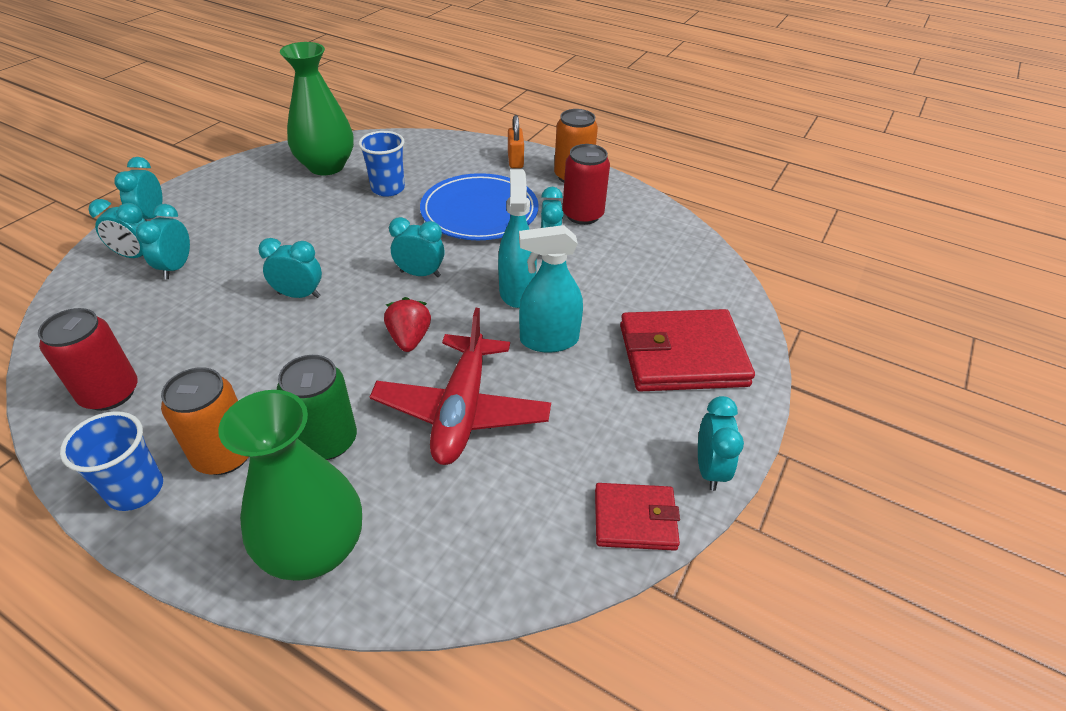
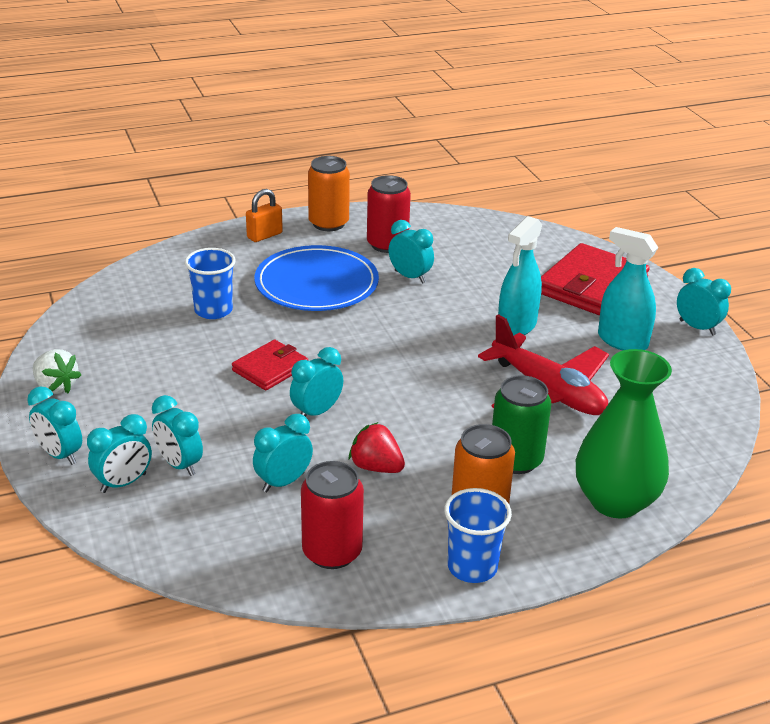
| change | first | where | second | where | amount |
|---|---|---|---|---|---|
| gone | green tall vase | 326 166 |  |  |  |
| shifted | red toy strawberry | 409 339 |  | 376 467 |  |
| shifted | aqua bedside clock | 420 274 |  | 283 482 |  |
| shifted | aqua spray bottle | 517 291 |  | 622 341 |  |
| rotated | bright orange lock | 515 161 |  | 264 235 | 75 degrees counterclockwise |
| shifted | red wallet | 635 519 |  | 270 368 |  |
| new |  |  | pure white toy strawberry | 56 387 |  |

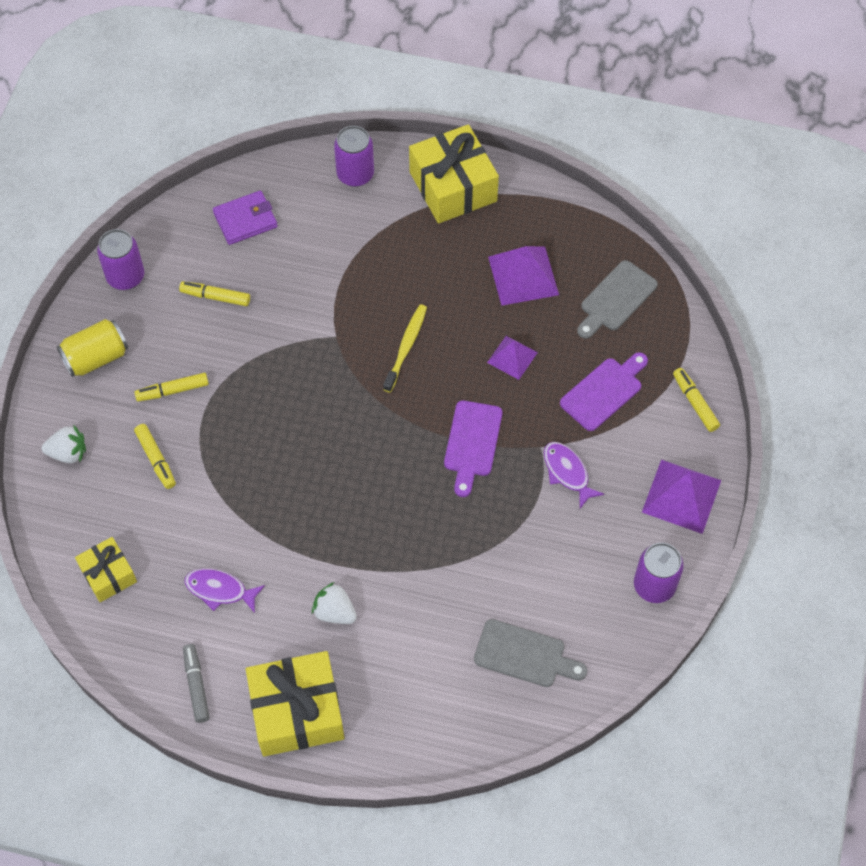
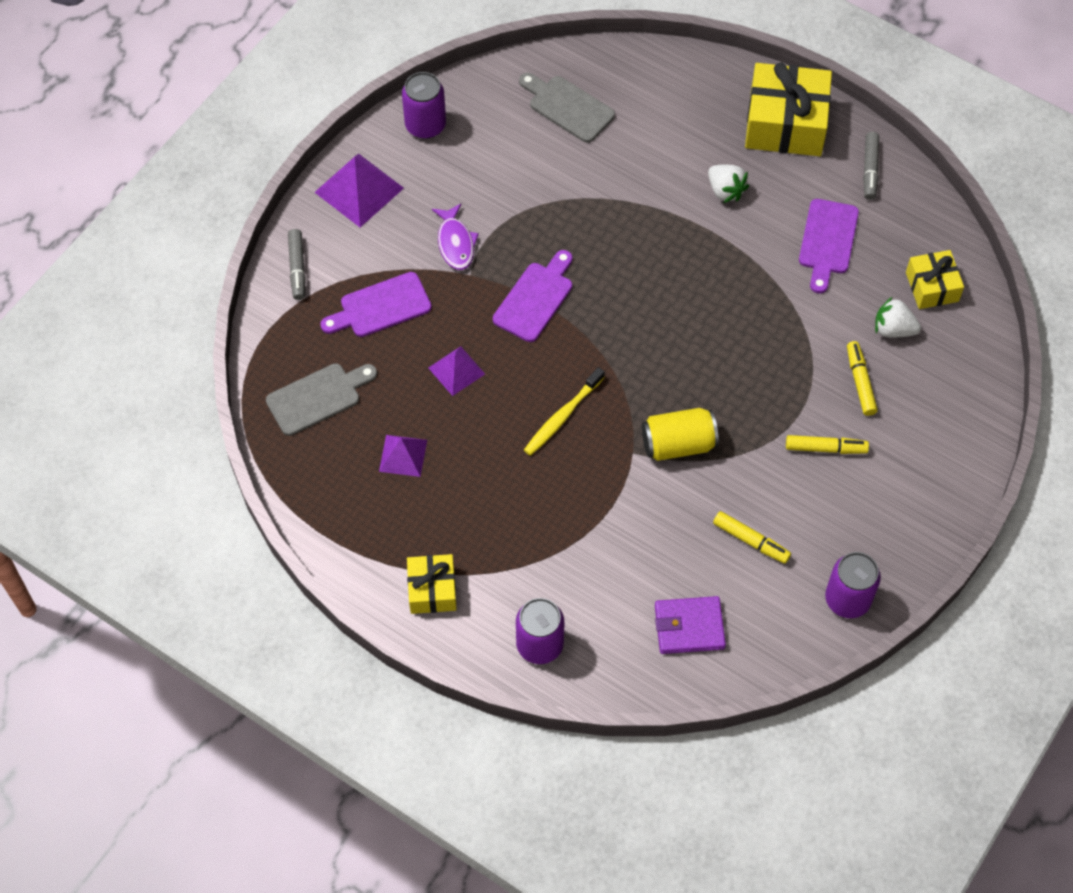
| change | first | where | second | where | amount |
|---|---|---|---|---|---|
| shifted | pure white toy strawberry | 68 453 |  | 893 329 |  |
| shifted | golden can | 96 358 |  | 678 444 |  |
| swapped | violet toy fish | 220 590 | violet bread board | 827 241 |  |
| scaled | golden gift | 453 187 |  | 432 590 | x0.57 |
| scaled | violet pyramid | 523 276 |  | 403 455 | x0.61 |
| repainted | golden marker pen | 695 403 | gray marker pen | 297 268 |  |

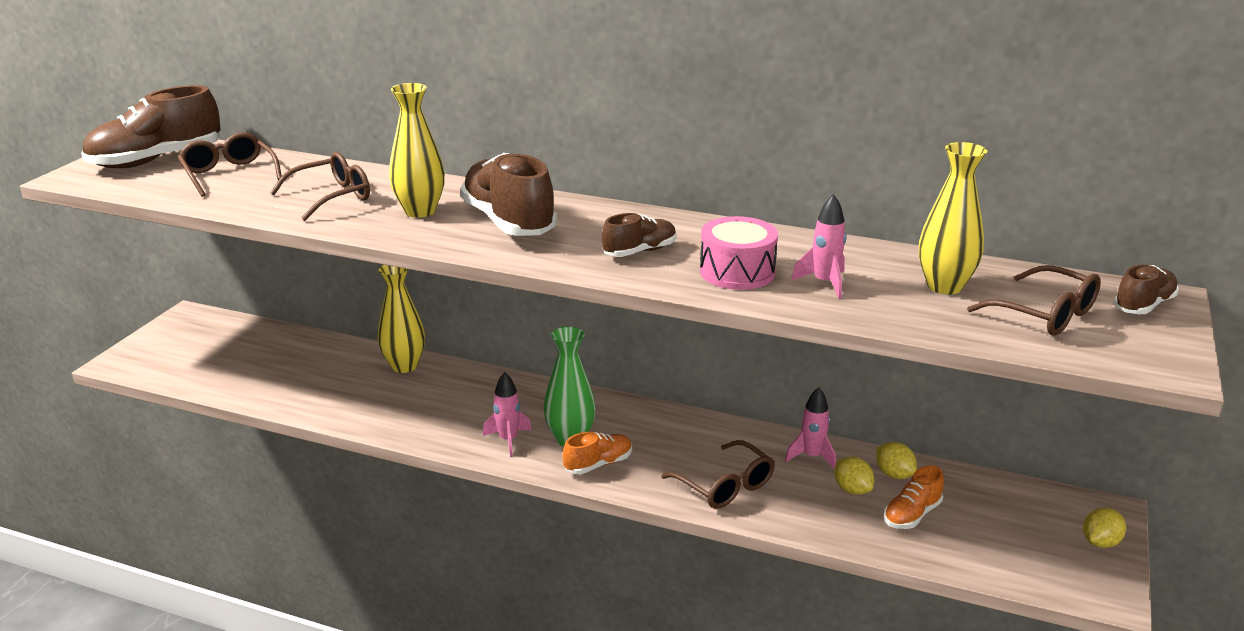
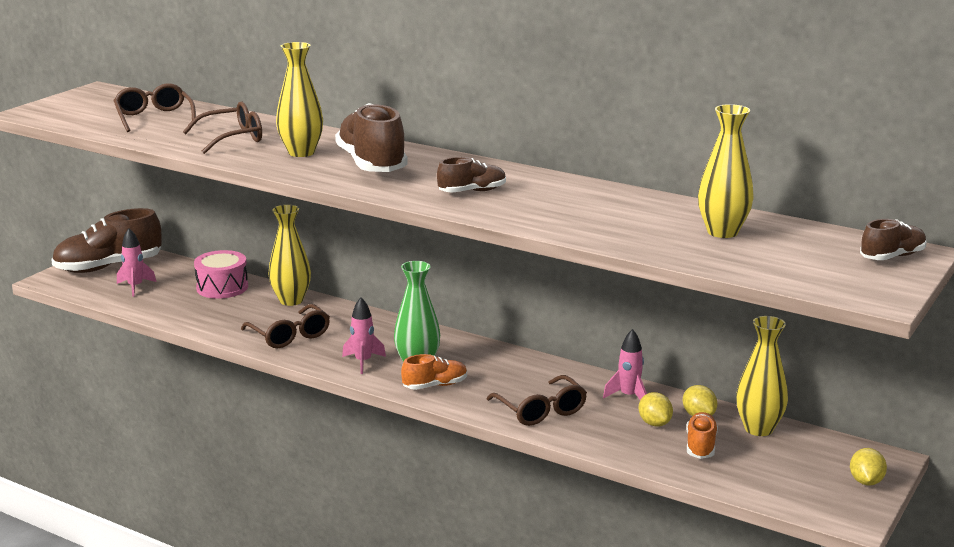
| change | first | where | second | where | amount |
|---|---|---|---|---|---|
| shifted | russet sneaker | 156 160 |  | 108 267 |  |
| shifted | pink snare drum | 737 272 |  | 222 287 |  |
| shifted | pink rocket | 824 283 |  | 135 287 |  |
| rotated | bright orange sneaker | 912 515 |  | 700 446 | 135 degrees clockwise |
| shifted | russet glasses | 1045 314 |  | 290 336 |  |
| rotated | golden toy lemon | 1100 542 |  | 866 481 | 45 degrees counterclockwise |
| new |  |  | golden tall vase | 758 429 |  |

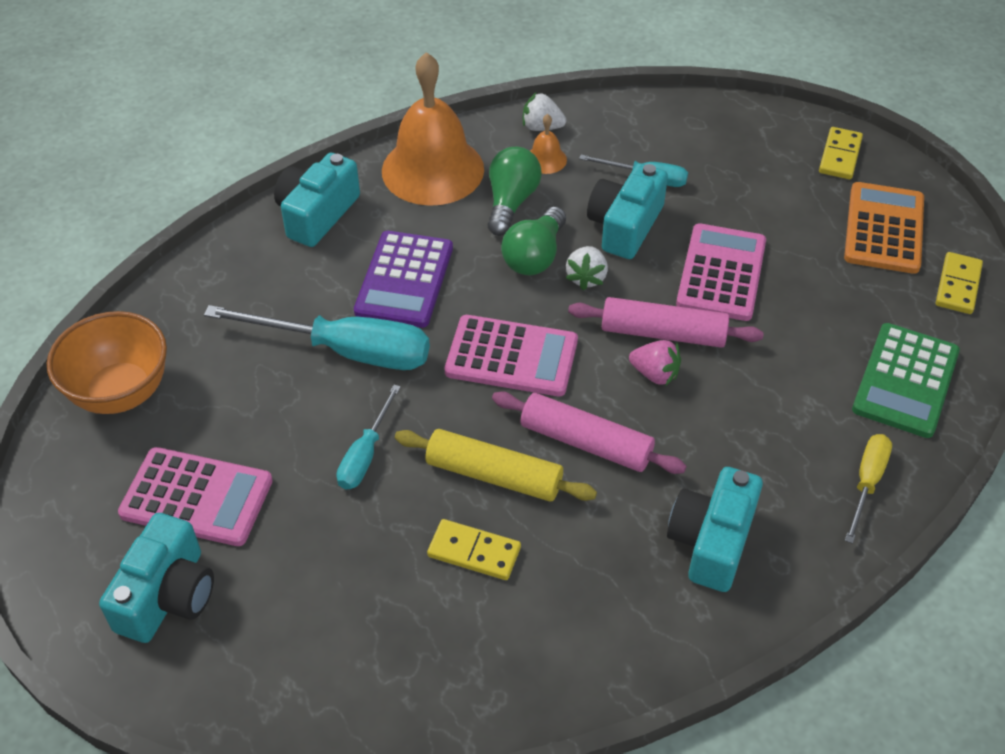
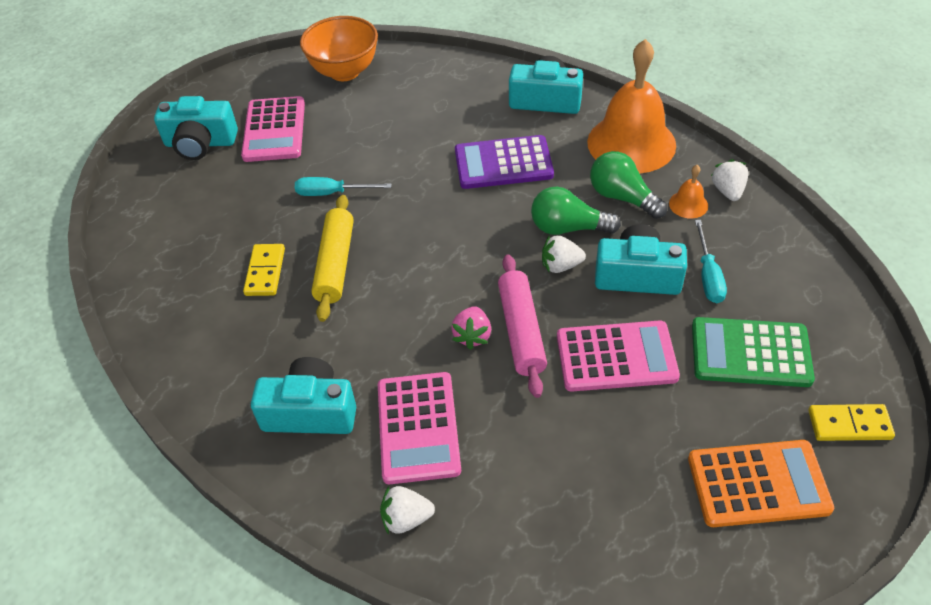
| change | first | where | second | where | amount |
|---|---|---|---|---|---|
| gone | aqua screwdriver | 346 351 |  |  |  |
| shifted | pink adding machine | 511 356 |  | 418 427 |  |
| rotated | green bulb | 511 202 |  | 622 197 | 135 degrees counterclockwise |
| gone | pink pastry roller | 586 442 |  |  |  |
| swapped | golden screwdriver | 867 483 | pure white toy strawberry | 406 518 |  |
| shifted | green adding machine | 906 381 |  | 750 353 |  |
| gone | golden domino piece | 957 285 |  |  |  |

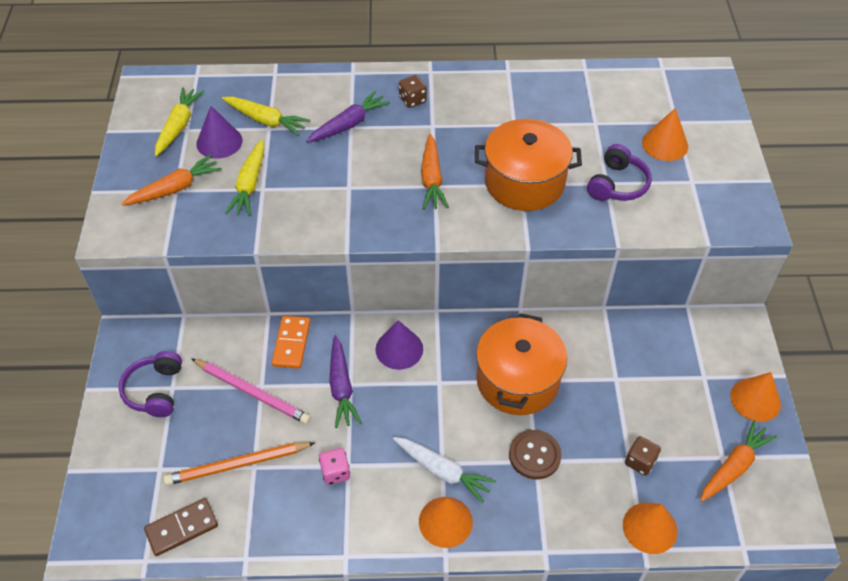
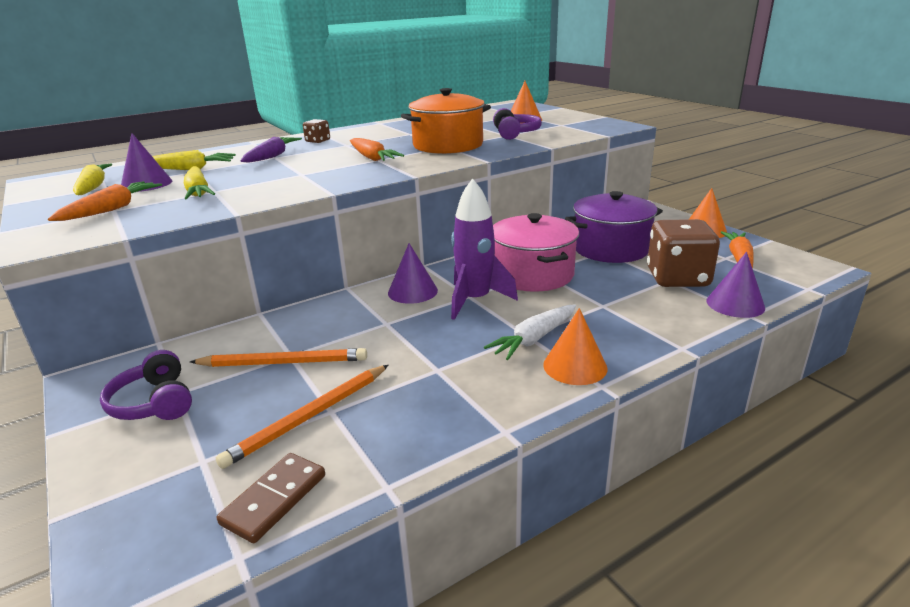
| change | first | where | second | where | amount |
|---|---|---|---|---|---|
| repainted | pink lead pencil | 252 392 | bright orange lead pencil | 283 362 |  |
| gone | bright orange domino piece | 291 343 |  |  |  |
| gone | pink game die | 335 472 |  |  |  |
| gone | violet carrot | 341 387 |  |  |  |
| rotated | pure white carrot | 443 471 |  | 534 339 | 135 degrees clockwise |
| repainted | bright orange stockpot | 517 380 | pink stockpot | 533 274 |  |
| gone | russet shirt button | 534 455 |  |  |  |
| repainted | bright orange solid cone | 650 527 | violet solid cone | 735 304 |  |
| scaled | russet game die | 640 462 |  | 677 278 | x2.17 |
| new |  |  | violet rocket | 475 300 |  |
| new |  |  | violet stockpot | 610 248 |  |

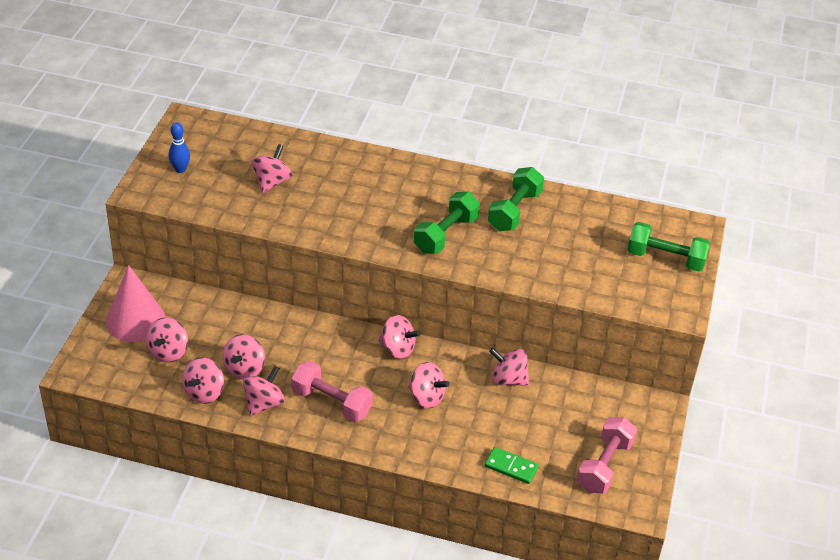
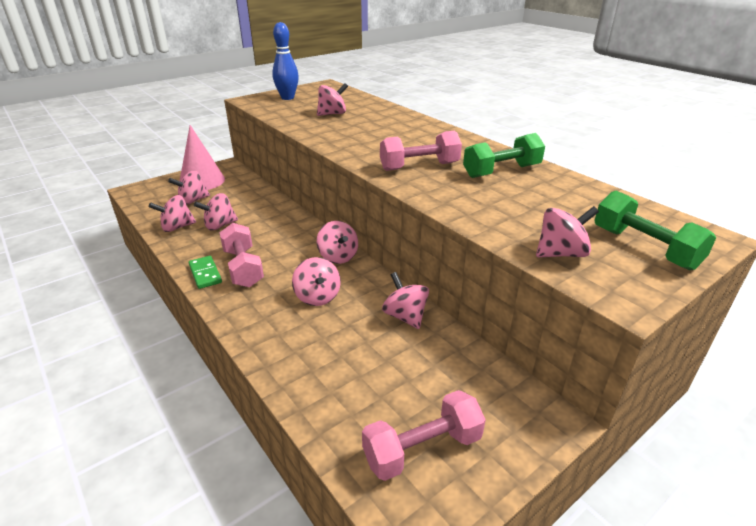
| change | first | where | second | where | amount |
|---|---|---|---|---|---|
| scaled | cobalt tenpin | 180 169 |  | 287 98 | x1.59 |
| shifted | pink spinning top | 264 403 |  | 560 253 |  |
| repainted | green free weight | 446 235 | pink free weight | 419 166 |  |
| shifted | green domino piece | 511 467 |  | 205 274 |  |

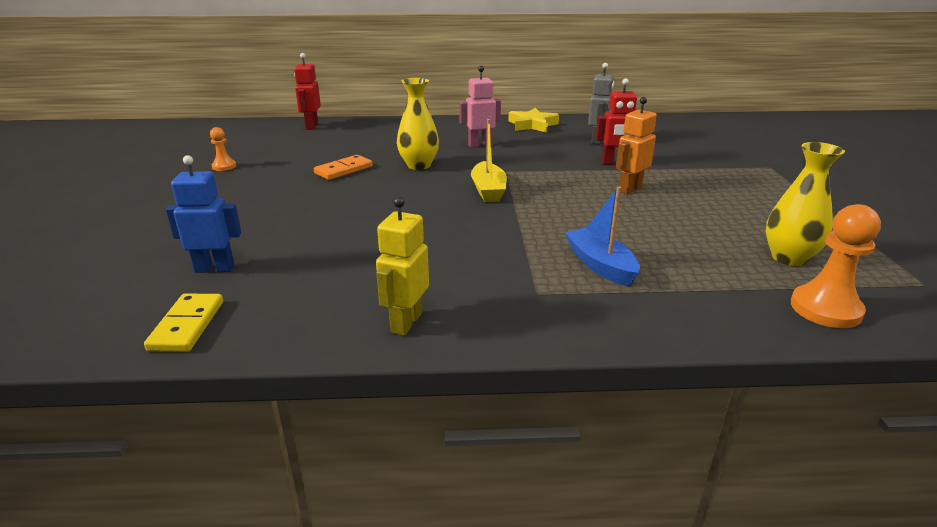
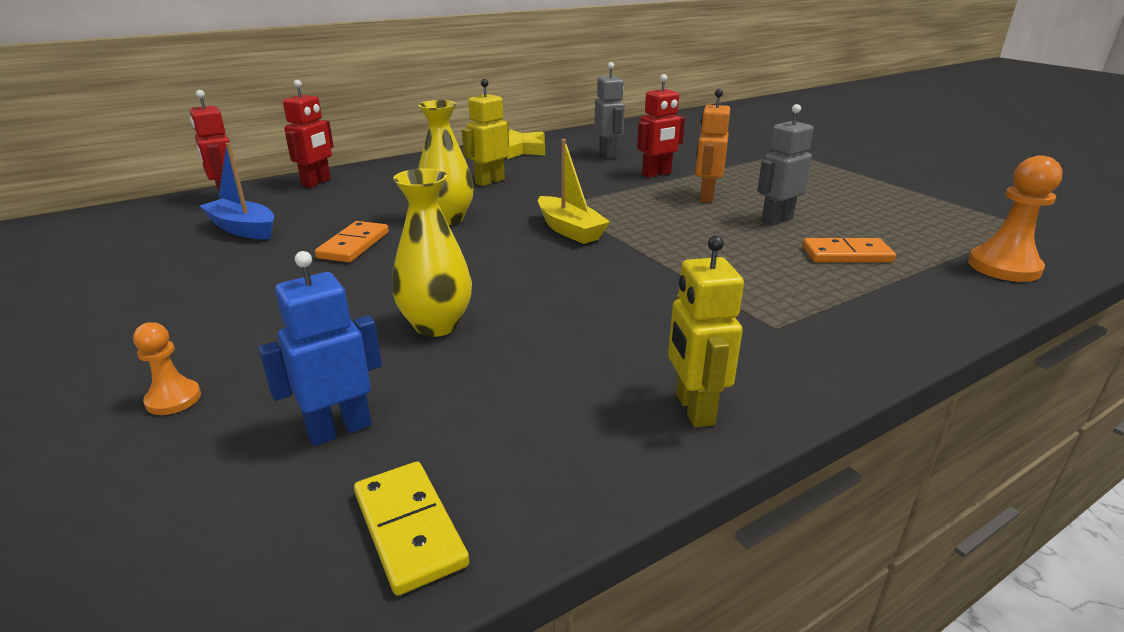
| change | first | where | second | where | amount |
|---|---|---|---|---|---|
| shifted | bright orange chess pawn | 224 166 |  | 173 399 |  |
| repainted | pink robot figure | 480 145 | golden robot figure | 489 181 |  |
| shifted | cobalt toy boat | 600 265 |  | 243 229 |  |
| shifted | golden tall vase | 789 258 |  | 436 325 |  |
| new |  |  | red robot figure | 317 183 |  |
| new |  |  | gray robot figure | 776 220 |  |
| new |  |  | bright orange domino piece | 846 254 |  |

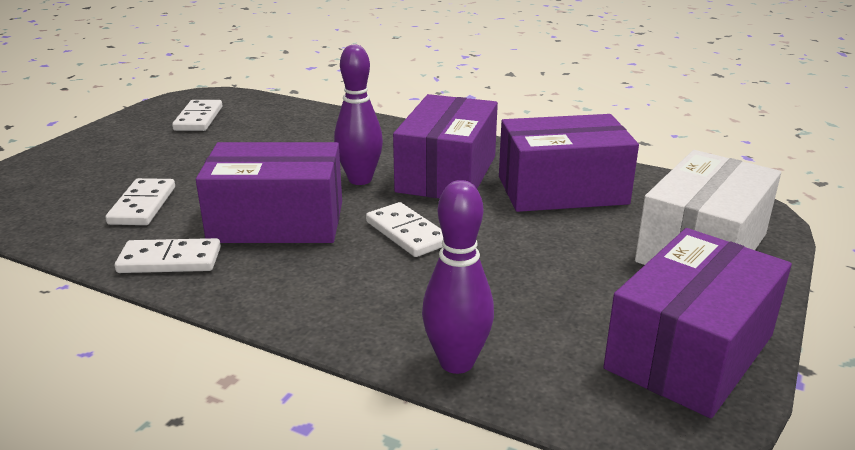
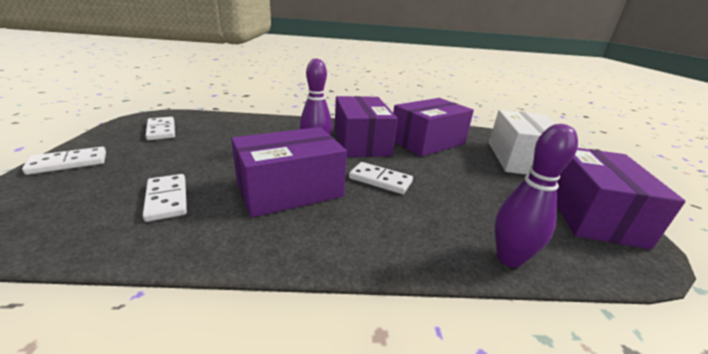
| change | first | where | second | where | amount |
|---|---|---|---|---|---|
| shifted | pure white domino piece | 170 260 |  | 68 163 |  |

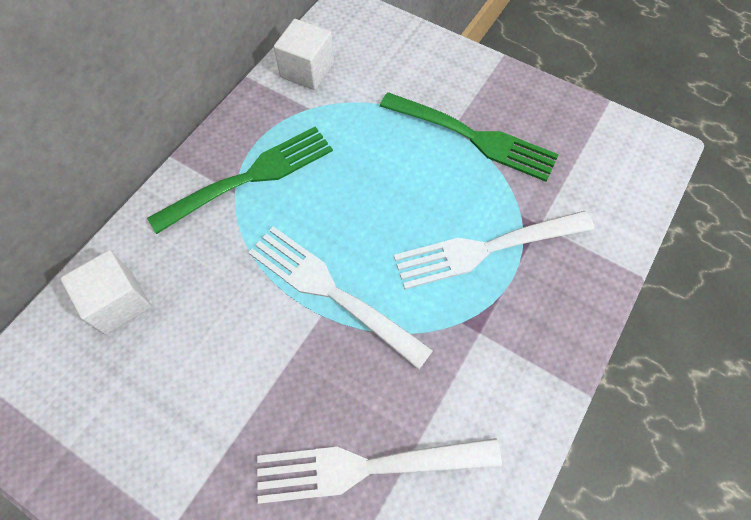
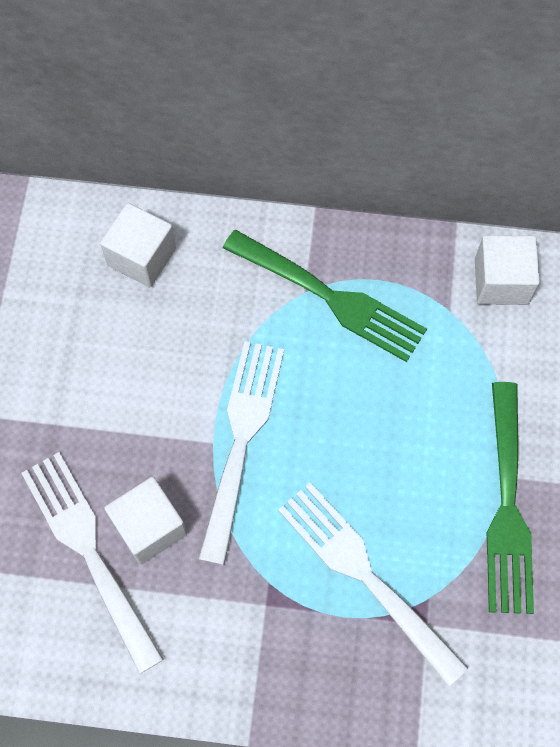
| change | first | where | second | where | amount |
|---|---|---|---|---|---|
| new |  |  | pure white block | 149 527 |  |

